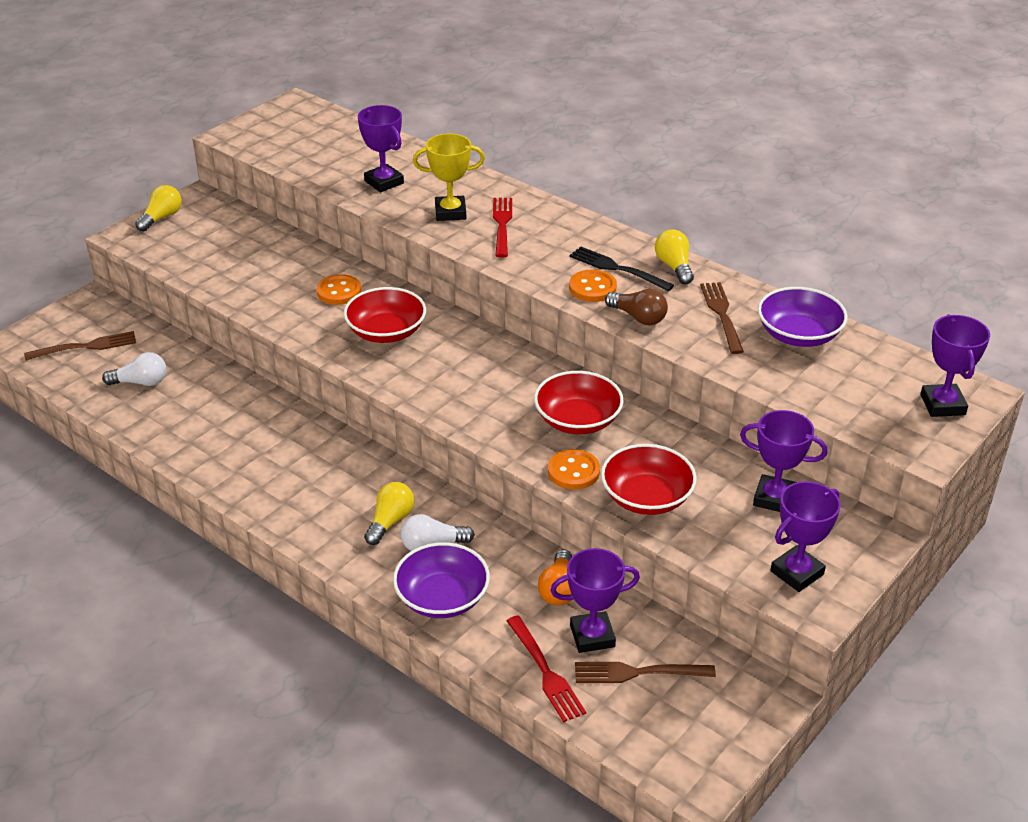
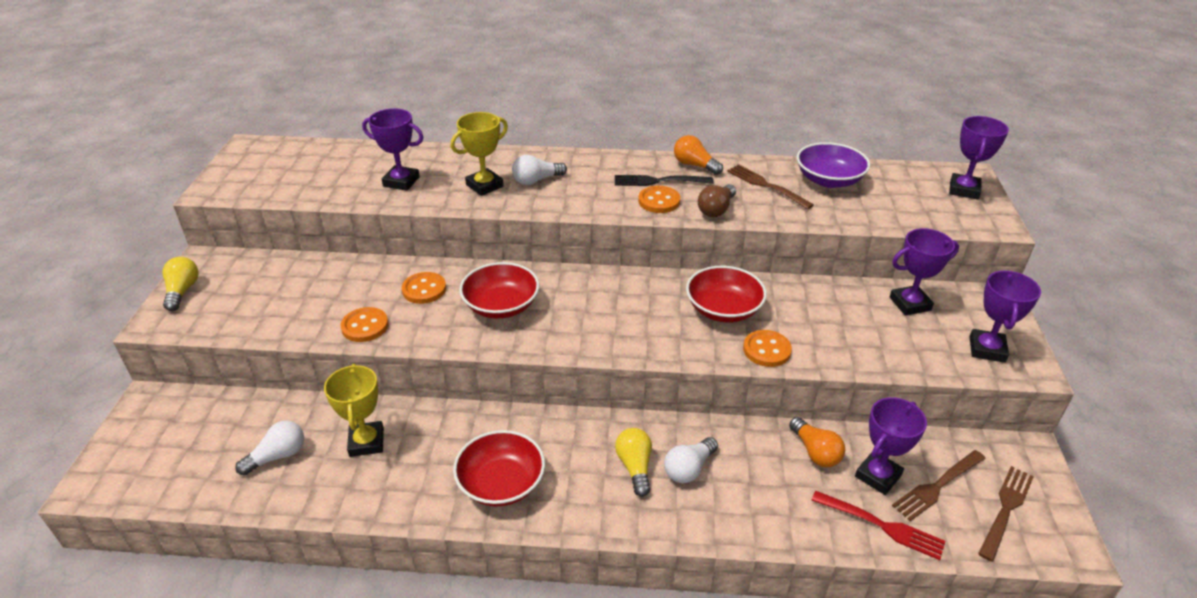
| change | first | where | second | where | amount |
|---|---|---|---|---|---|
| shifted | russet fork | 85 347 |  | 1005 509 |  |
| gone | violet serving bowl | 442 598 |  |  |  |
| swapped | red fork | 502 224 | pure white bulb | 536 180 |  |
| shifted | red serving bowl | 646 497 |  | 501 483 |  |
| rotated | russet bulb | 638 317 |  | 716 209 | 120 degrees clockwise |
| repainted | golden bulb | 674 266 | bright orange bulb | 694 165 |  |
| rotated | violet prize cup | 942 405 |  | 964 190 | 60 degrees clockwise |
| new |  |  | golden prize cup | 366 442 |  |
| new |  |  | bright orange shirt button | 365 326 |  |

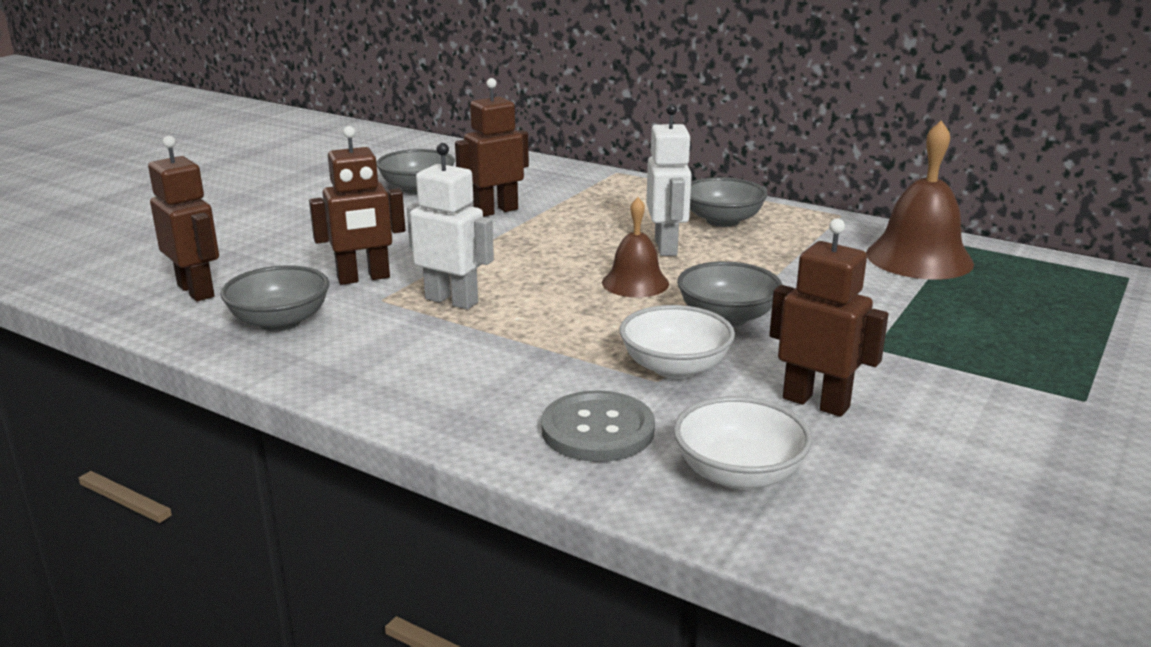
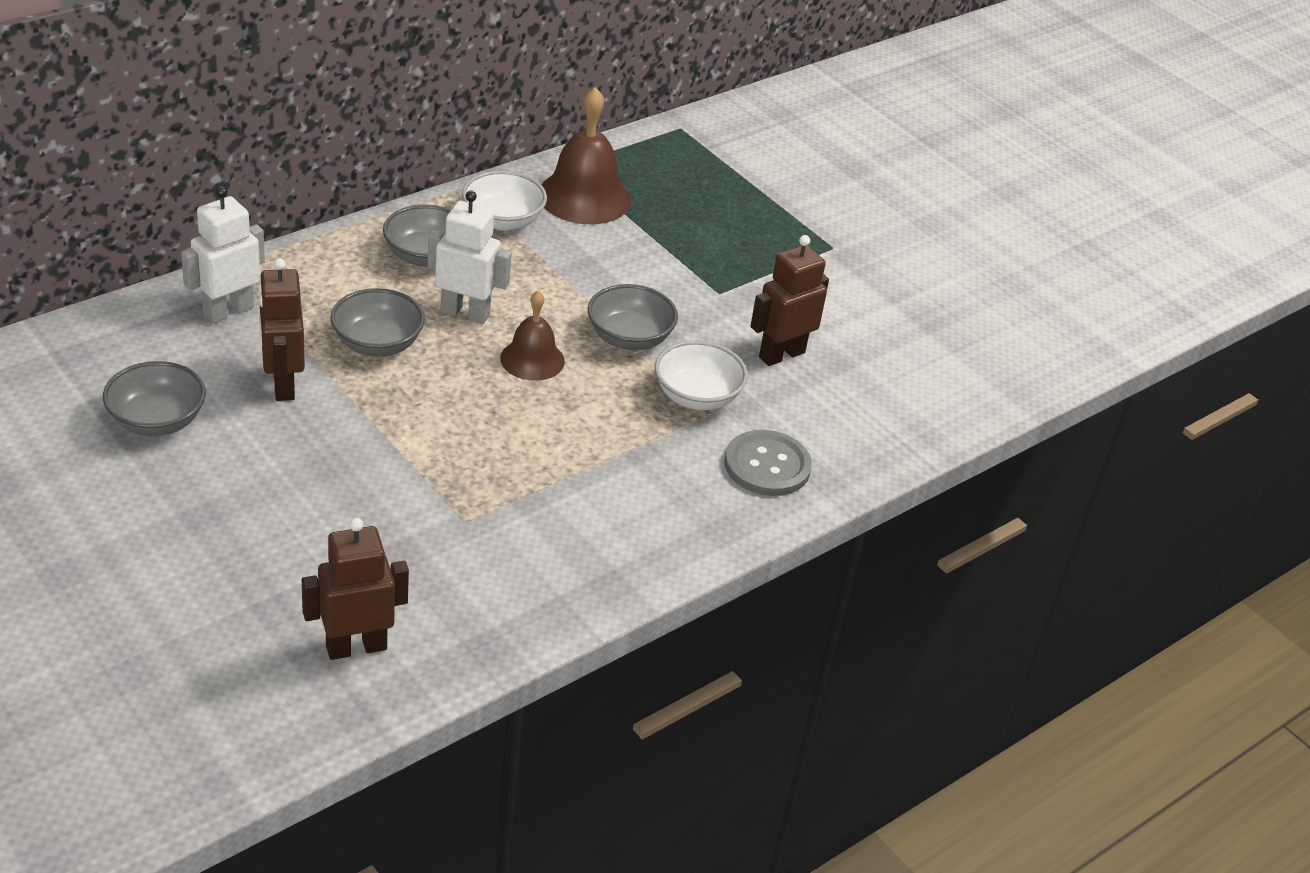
| change | first | where | second | where | amount |
|---|---|---|---|---|---|
| shifted | gray serving bowl | 280 322 |  | 377 344 |  |
| gone | russet robot figure | 363 278 |  |  |  |
| shifted | pure white robot figure | 452 301 |  | 228 311 |  |
| shifted | pure white serving bowl | 738 474 |  | 503 220 |  |

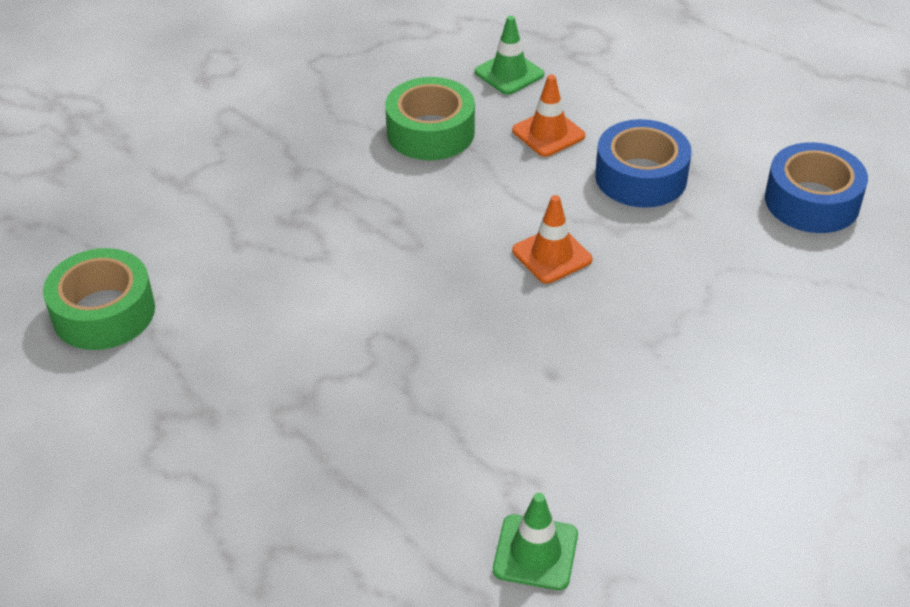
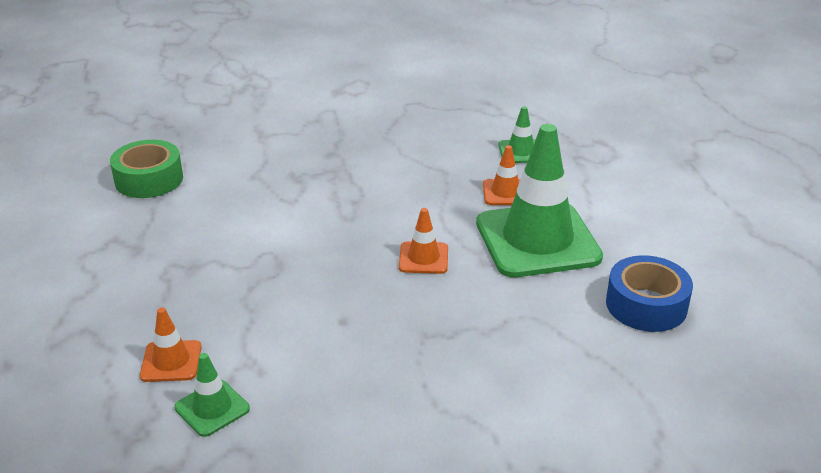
| change | first | where | second | where | amount |
|---|---|---|---|---|---|
| gone | green roll of tape | 430 132 |  |  |  |
| swapped | cobalt roll of tape | 641 177 | green road cone | 537 240 |  |
| new |  |  | bright orange road cone | 171 361 |  |

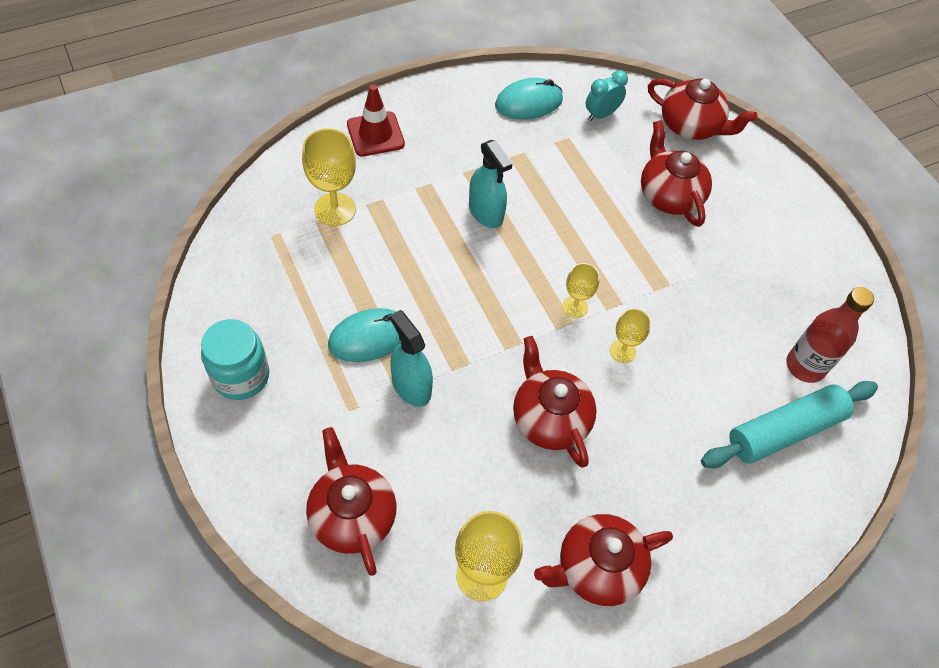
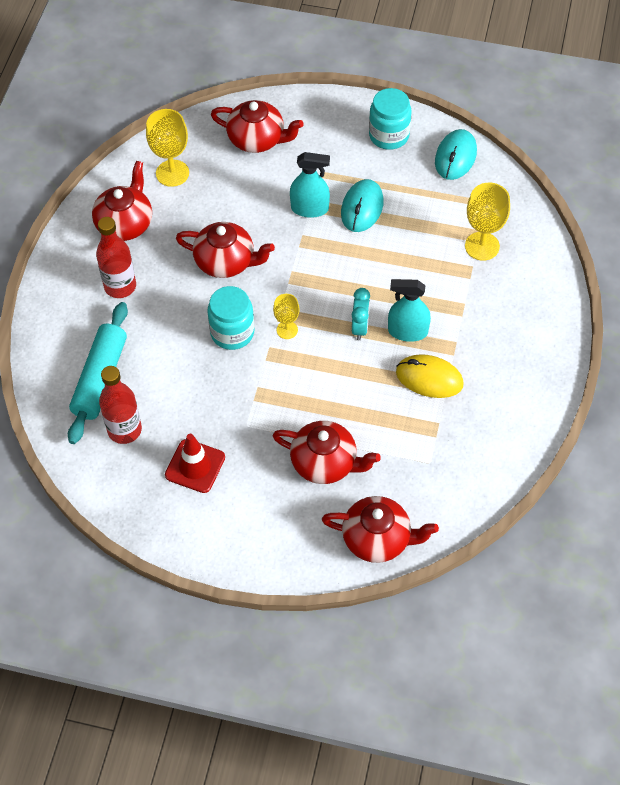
| change | first | where | second | where | amount |
|---|---|---|---|---|---|
| shifted | red road cone | 375 134 |  | 195 466 |  |
| shifted | aqua PC mouse | 528 103 |  | 455 157 |  |
| shifted | aqua bedside clock | 601 114 |  | 360 327 |  |
| swapped | golden wine glass | 622 351 | aqua jar | 232 332 |  |
| rotated | red tea pot | 691 126 |  | 378 538 | 150 degrees counterclockwise |
| new |  |  | red bottle | 120 286 |  |
| new |  |  | golden PC mouse | 429 378 |  |

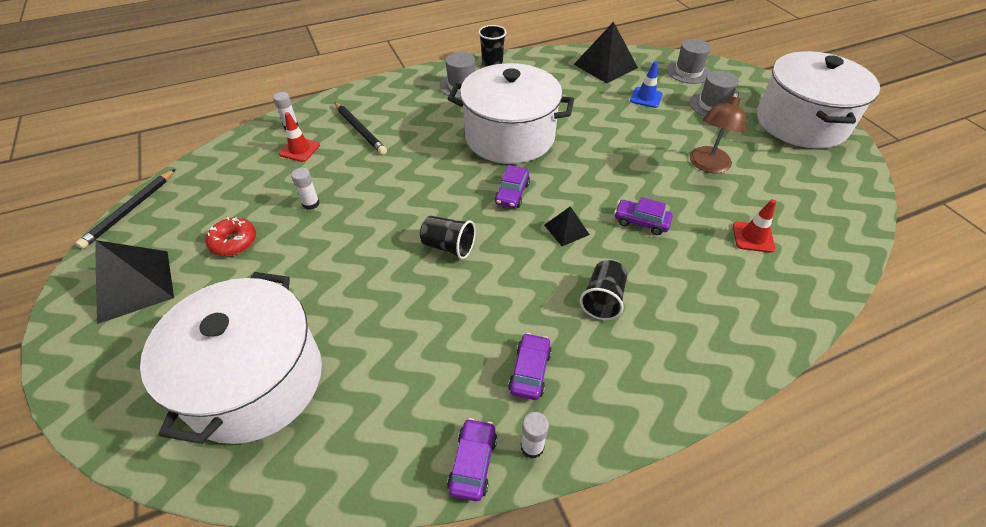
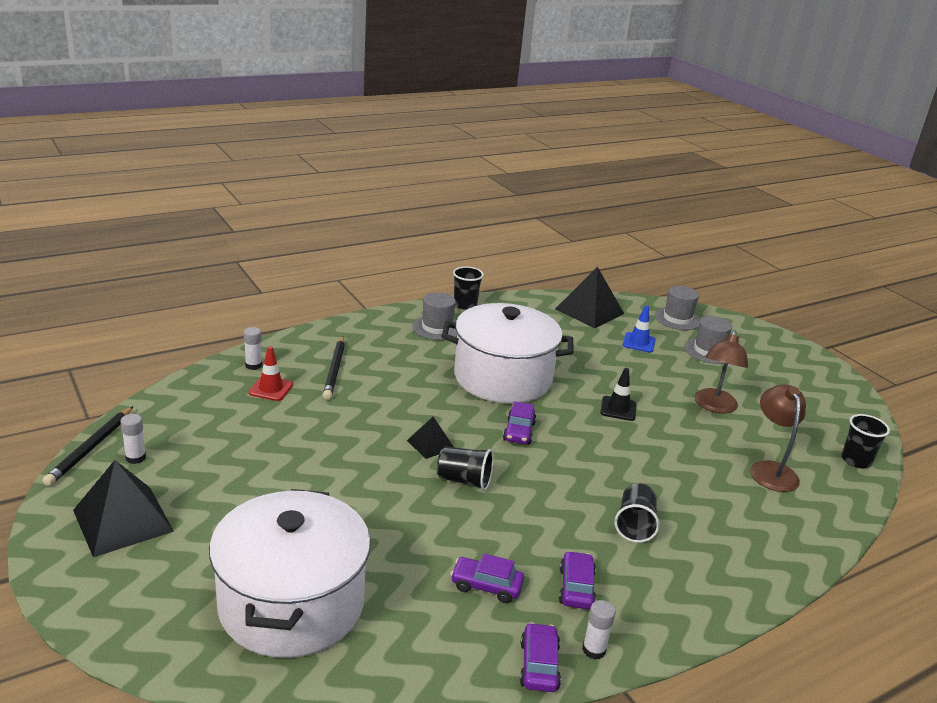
| change | first | where | second | where | amount |
|---|---|---|---|---|---|
| gone | red doughnut | 234 242 |  |  |  |
| shifted | pure white stick of glue | 311 204 |  | 135 458 |  |
| rotated | jet-black lead pencil | 360 130 |  | 335 370 | 45 degrees clockwise |
| shifted | jet-black pyramid | 566 229 |  | 430 444 |  |
| shifted | violet toy car | 641 222 |  | 486 586 |  |
| swapped | red road cone | 753 237 | russet reading lamp | 770 470 |  |
| gone | pure white stockpot | 801 123 |  |  |  |
| new |  |  | jet-black road cone | 618 409 |  |
| new |  |  | jet-black cup | 856 461 |  |

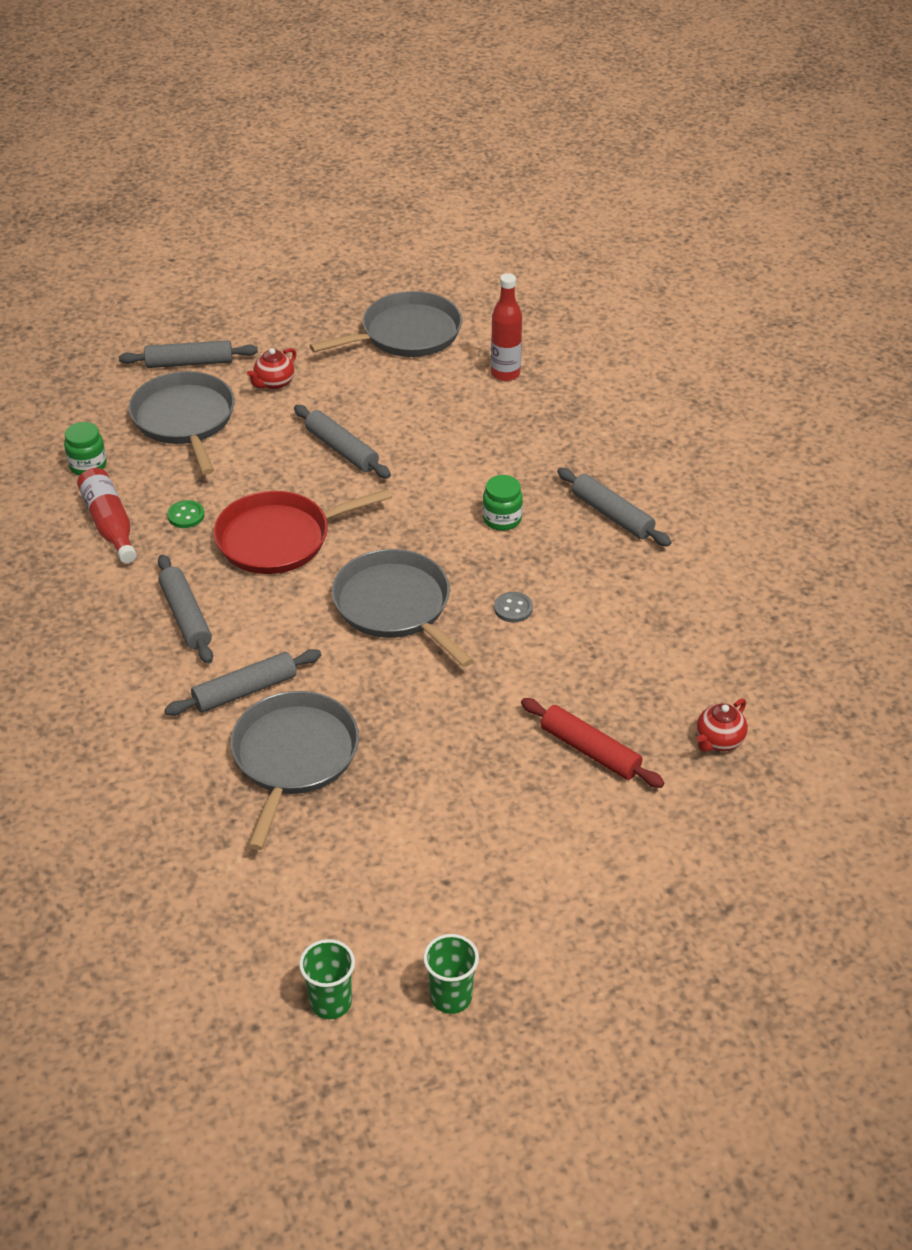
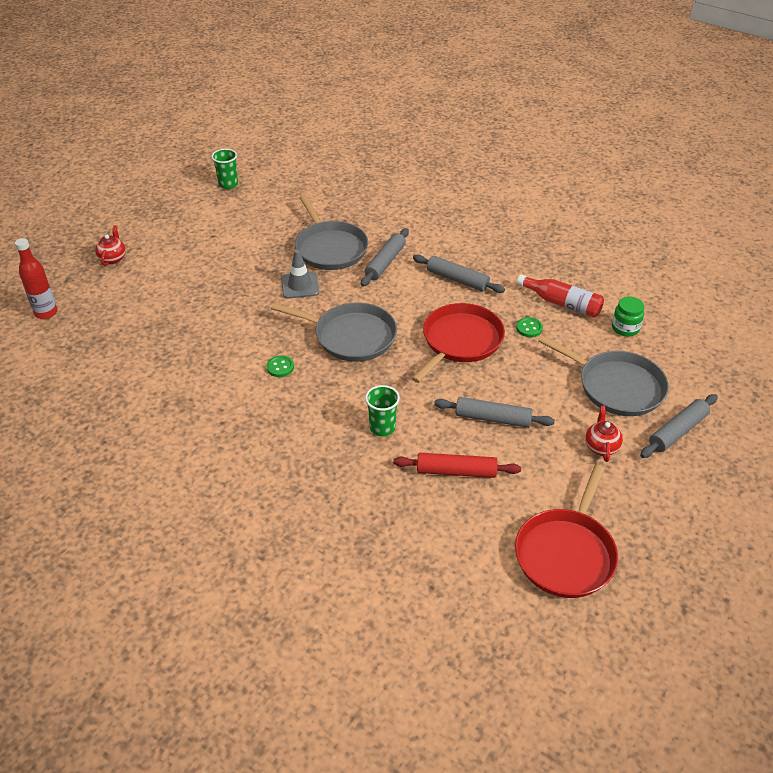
| change | first | where | second | where | amount |
|---|---|---|---|---|---|
| repainted | gray skillet | 406 334 | red skillet | 566 553 |  |
| shifted | green cup | 451 997 |  | 382 428 |  |
| gone | green jar | 502 519 |  |  |  |
| shifted | red bottle | 505 373 |  | 46 313 |  |
| repainted | gray shirt button | 513 608 | green shirt button | 280 367 |  |
| shifted | red pastry roller | 590 750 |  | 456 471 |  |
| gone | gray pastry roller | 612 515 |  |  |  |
| shifted | red tea pot | 719 741 |  | 113 258 |  |
| new |  |  | gray road cone | 300 285 |  |

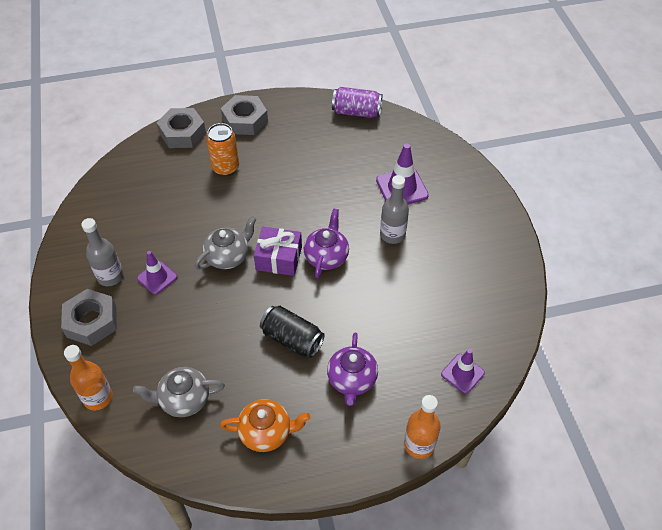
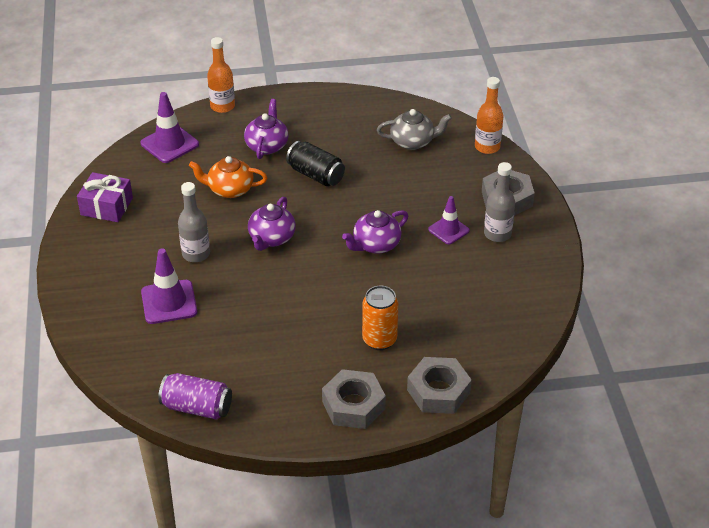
| change | first | where | second | where | amount |
|---|---|---|---|---|---|
| repainted | gray tea pot | 228 256 | violet tea pot | 376 245 |  |
| shifted | bright orange tea pot | 266 432 |  | 230 189 |  |
| shifted | violet gift | 279 258 |  | 106 206 |  |
| scaled | violet road cone | 462 373 |  | 169 144 | x1.53 |

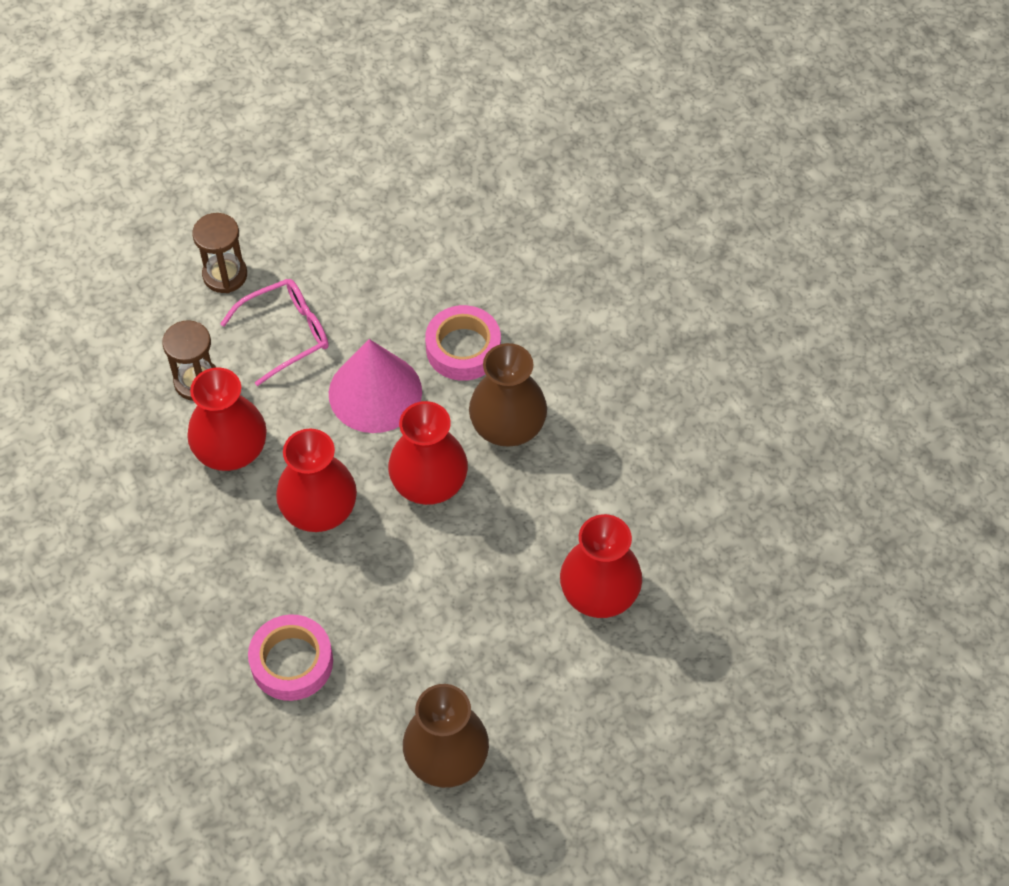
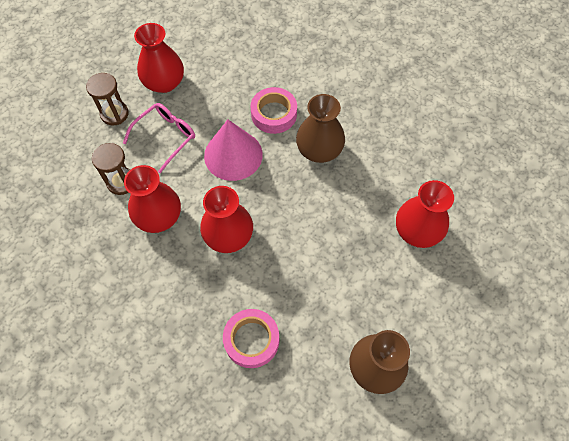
| change | first | where | second | where | amount |
|---|---|---|---|---|---|
| shifted | red tall vase | 429 482 |  | 164 82 |  |

